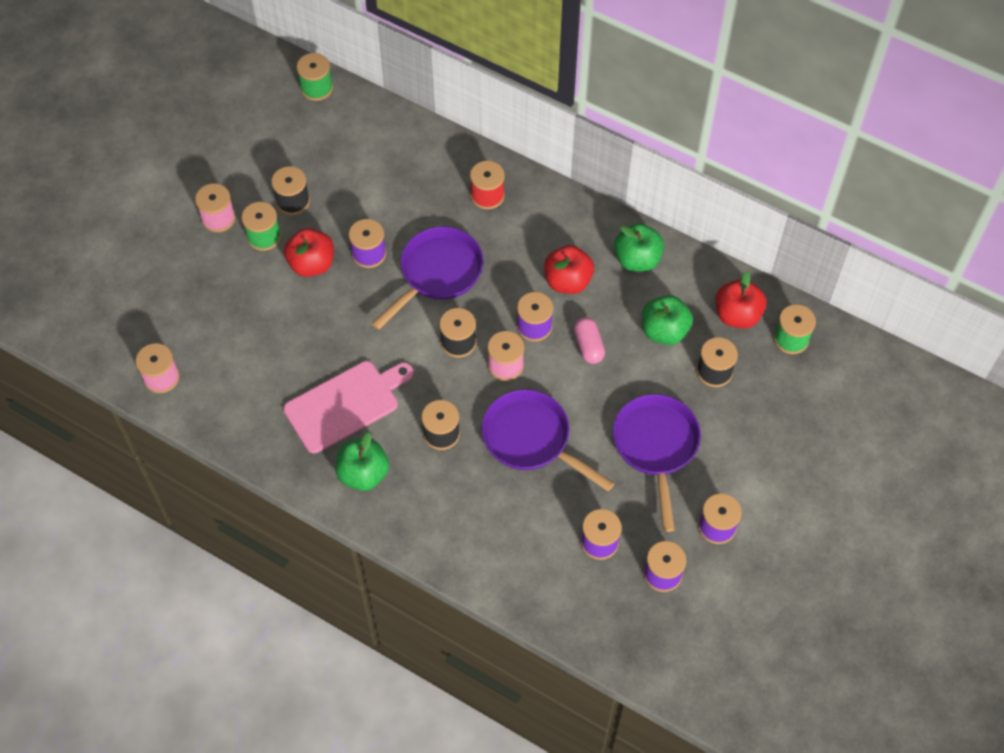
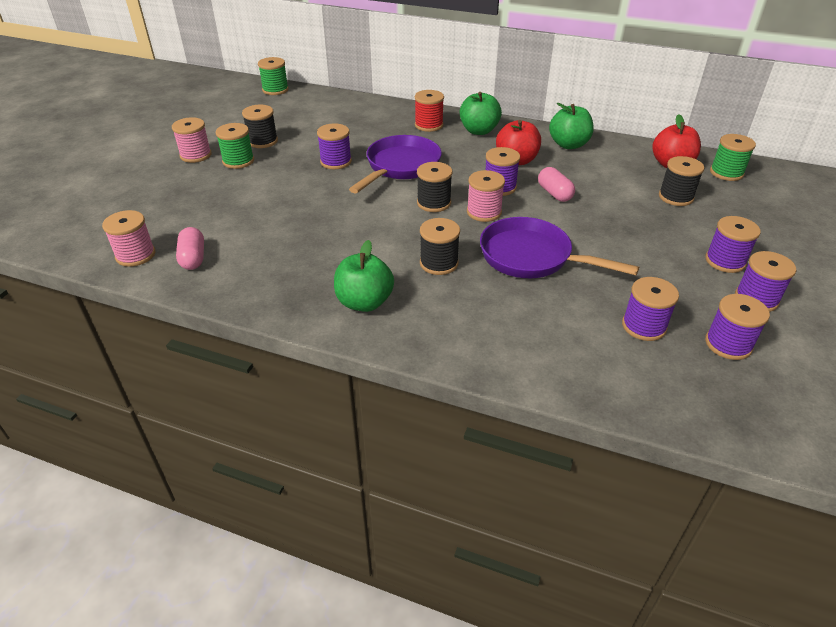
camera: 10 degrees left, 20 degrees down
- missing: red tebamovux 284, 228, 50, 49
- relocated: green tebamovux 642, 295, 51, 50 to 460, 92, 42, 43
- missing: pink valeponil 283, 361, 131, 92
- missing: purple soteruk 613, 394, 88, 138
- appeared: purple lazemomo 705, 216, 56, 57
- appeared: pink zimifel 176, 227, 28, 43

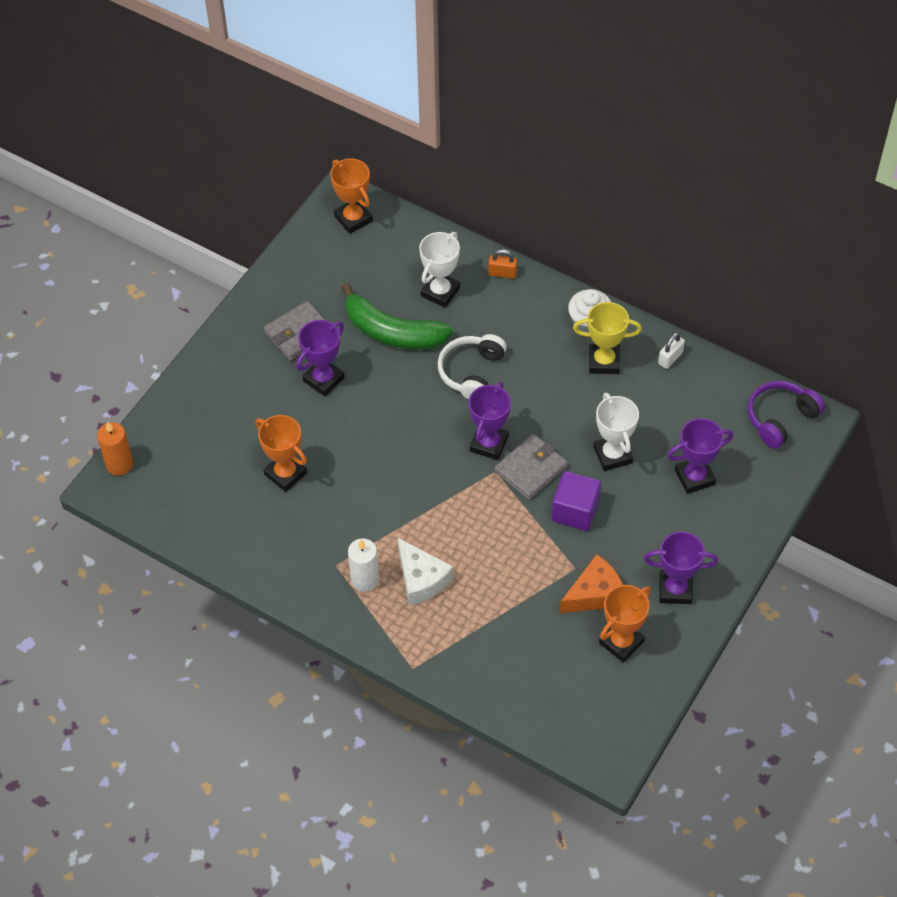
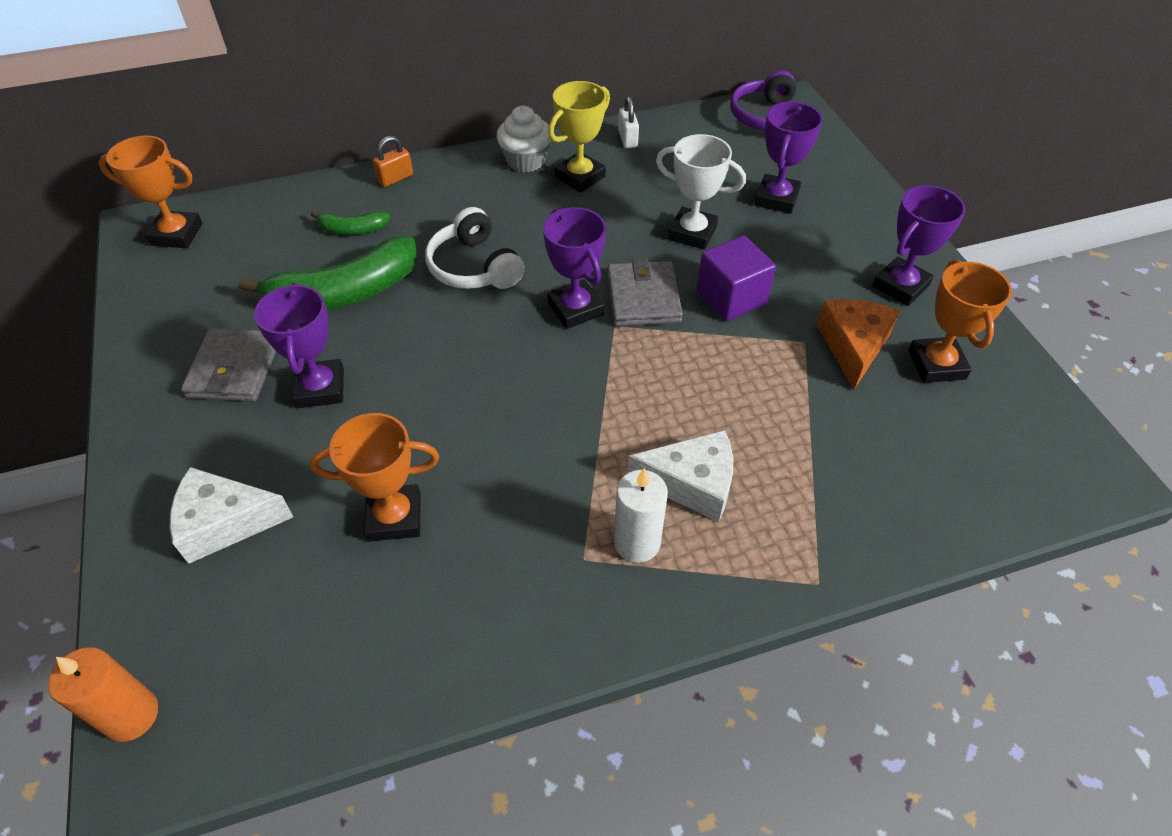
camera: 50 degrees left, 5 degrees down
- exchanged: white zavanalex 419, 232, 41, 76 to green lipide 311, 211, 79, 24
- appeared: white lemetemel 170, 467, 123, 97

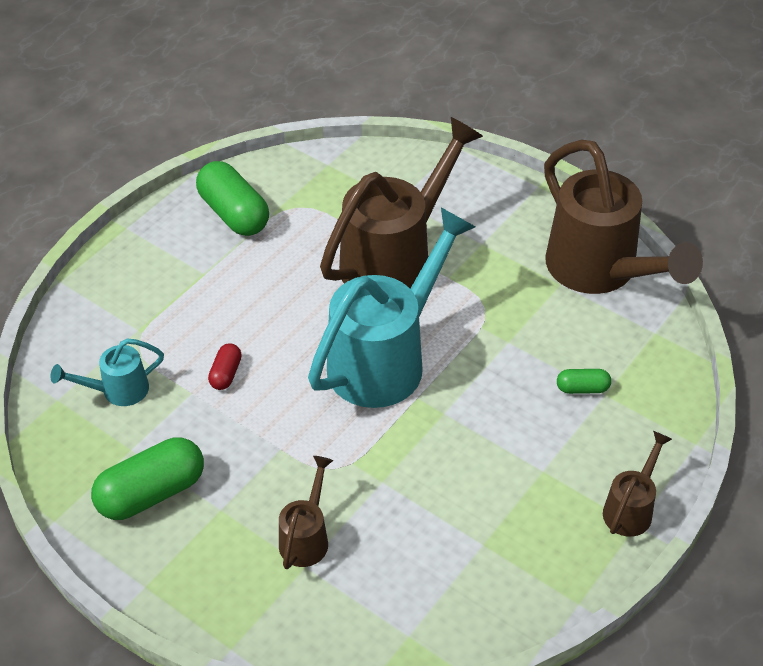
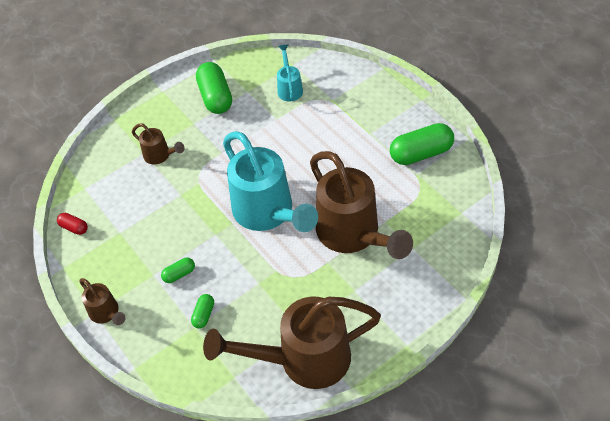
camera: 110 degrees right, 5 degrees up
- relocated: red zimifel 208, 343, 34, 47 to 57, 213, 31, 22
- appeared: green zimifel 161, 257, 34, 26

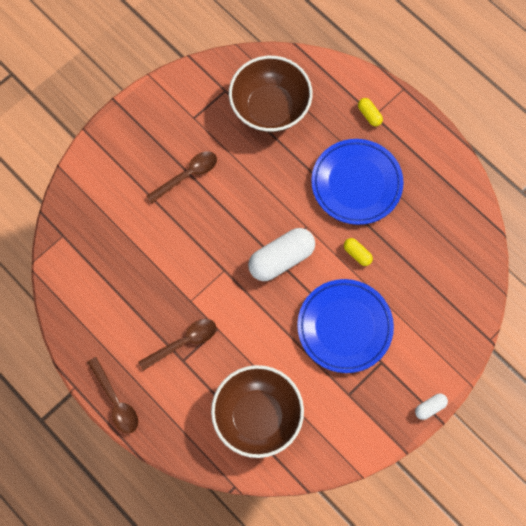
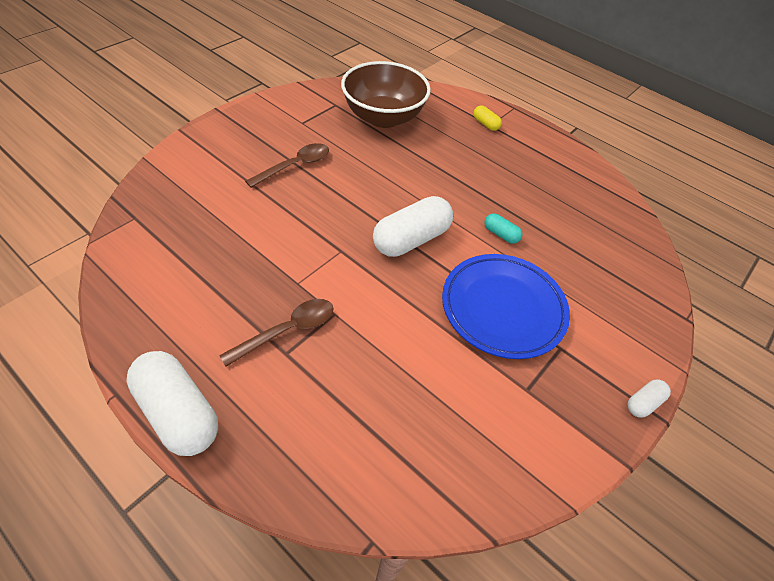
camera: 10 degrees left, 20 degrees down
- missing: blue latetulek 311, 139, 93, 86
- colour: yellow zimifel 344, 238, 29, 28 to turquoise zimifel 484, 213, 39, 31
- exchanged: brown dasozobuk 87, 357, 51, 77 to white zimifel 126, 351, 92, 105
- missing: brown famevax 211, 365, 93, 93

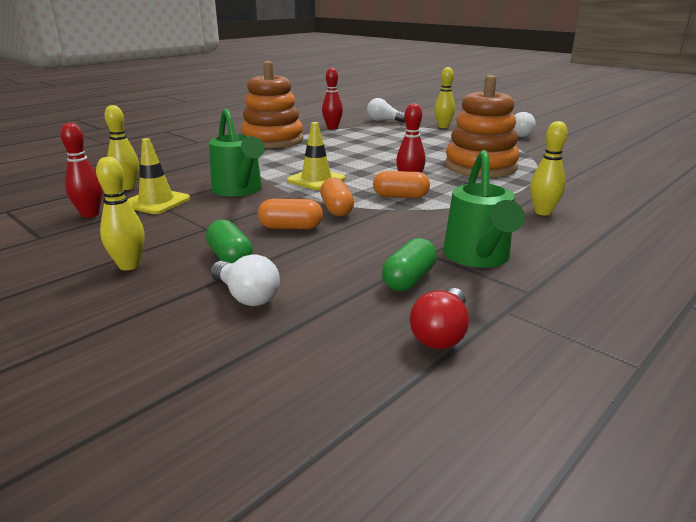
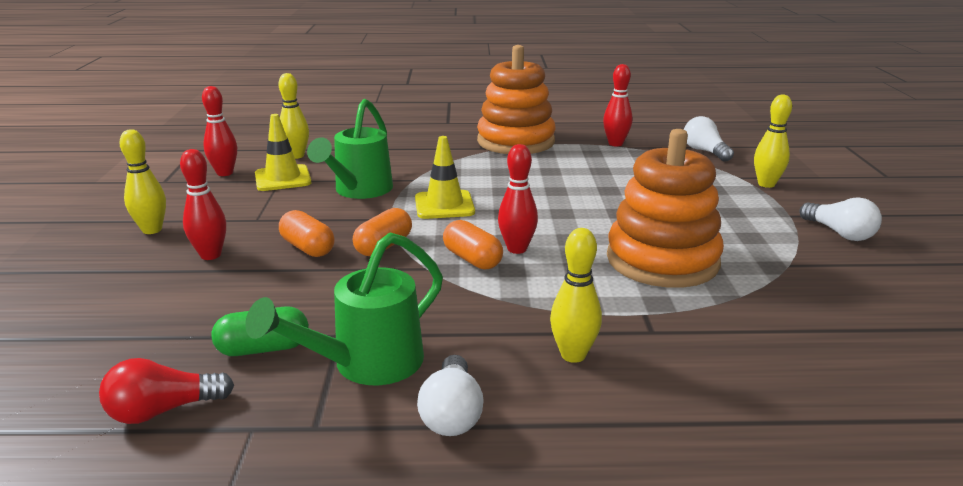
camera: 45 degrees right, 0 degrees up
- exchanged: green zimifel 206, 220, 47, 43 to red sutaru 180, 149, 46, 111
- relocated: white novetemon 211, 254, 69, 52 to 417, 355, 67, 81

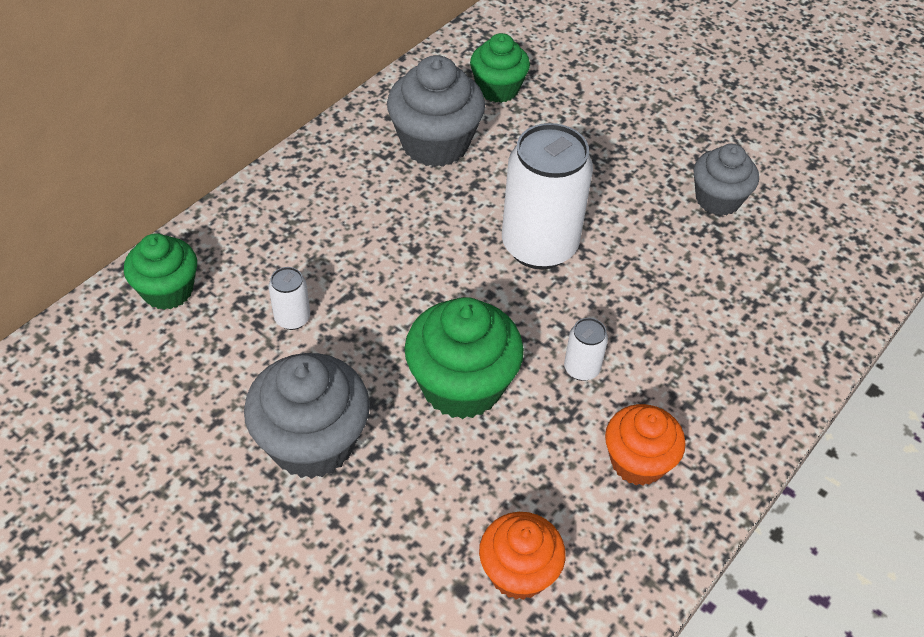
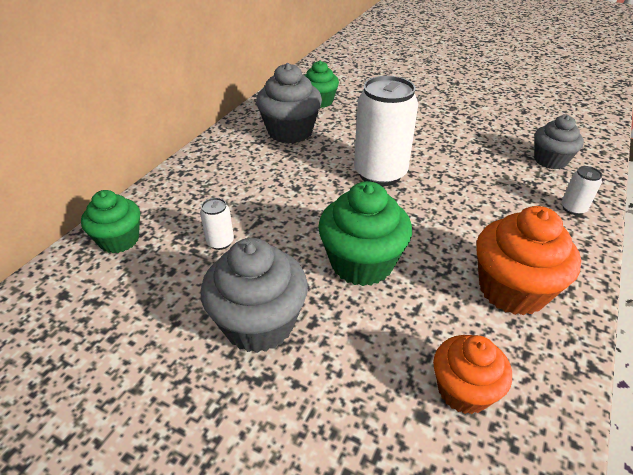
camera: 10 degrees left, 10 degrees down
- relocated: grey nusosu 693, 144, 66, 72 to 534, 115, 50, 54
- relocated: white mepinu 564, 318, 44, 63 to 561, 166, 41, 49
- size: orange nusosu 605, 404, 81, 82 = 476, 206, 105, 110 x1.53

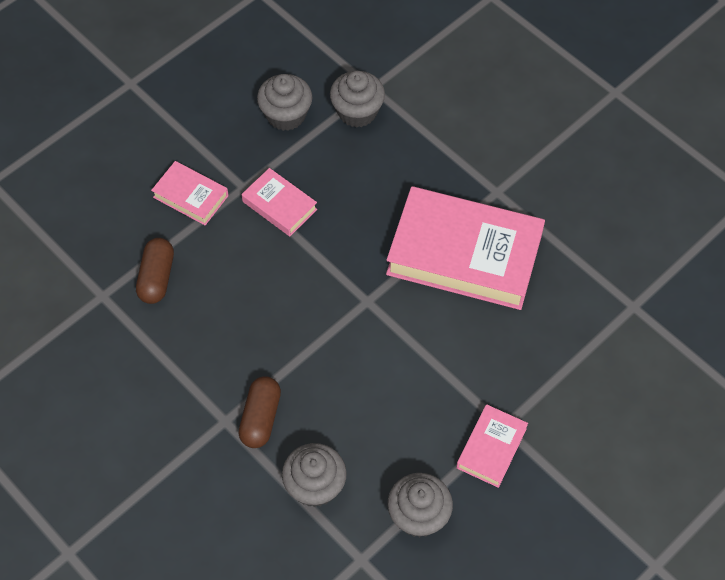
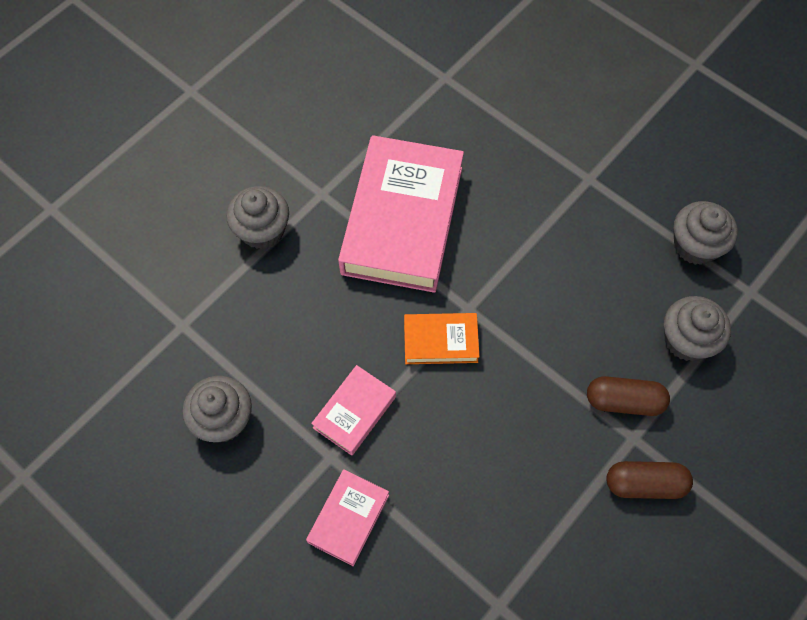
camera: 95 degrees left, 5 degrees up
- relocated: grey nusosu 330, 71, 55, 57 to 226, 186, 63, 63
- relocated: brown zimifel 136, 238, 38, 66 to 606, 461, 87, 38
- missing: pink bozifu 456, 404, 72, 84
- appeared: orange bozifu 404, 313, 75, 51

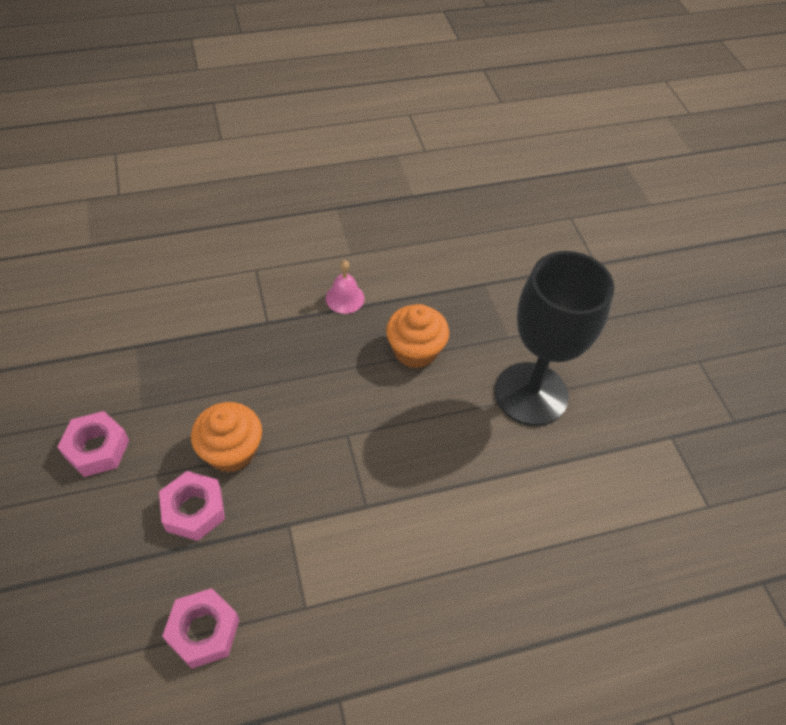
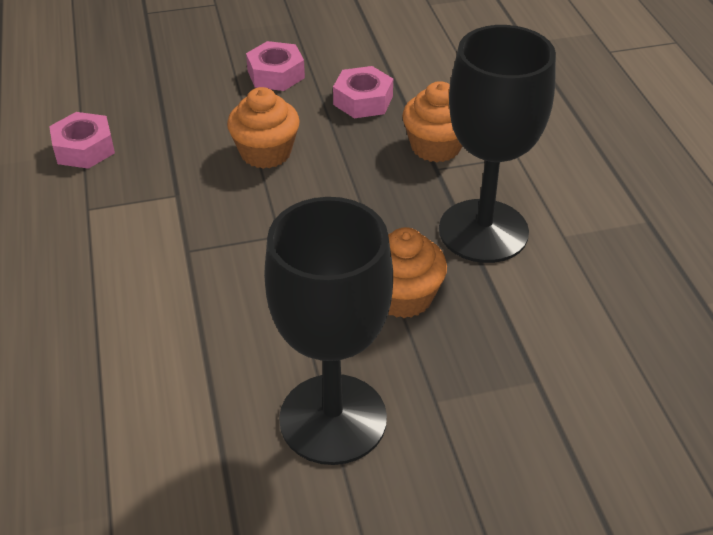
camera: 95 degrees right, 10 degrees down
- exchanged: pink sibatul 326, 260, 39, 54 to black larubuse 439, 25, 117, 238
- relocated: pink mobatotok 159, 471, 66, 70 to 333, 66, 60, 52
- appeared: orange nusosu 402, 81, 60, 81

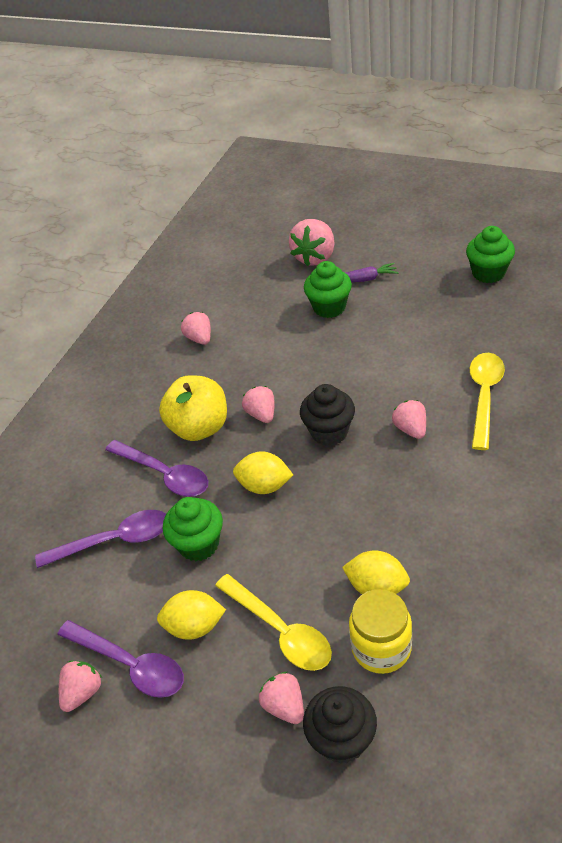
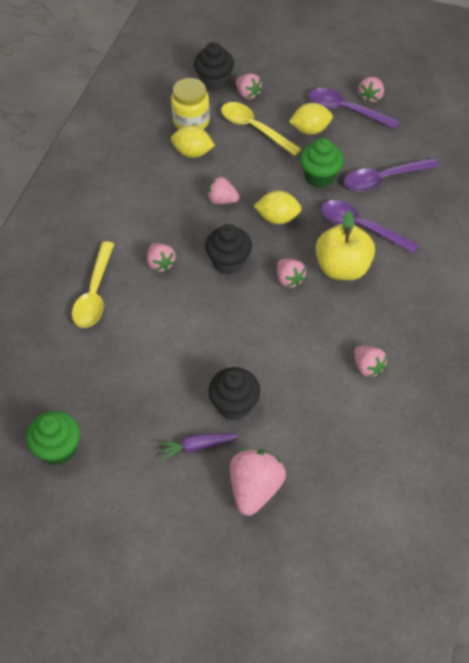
camera: 170 degrees right, 10 degrees up
- colour: green nusosu 304, 261, 48, 57 to black nusosu 208, 367, 52, 53
- appeared: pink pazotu 208, 176, 32, 28

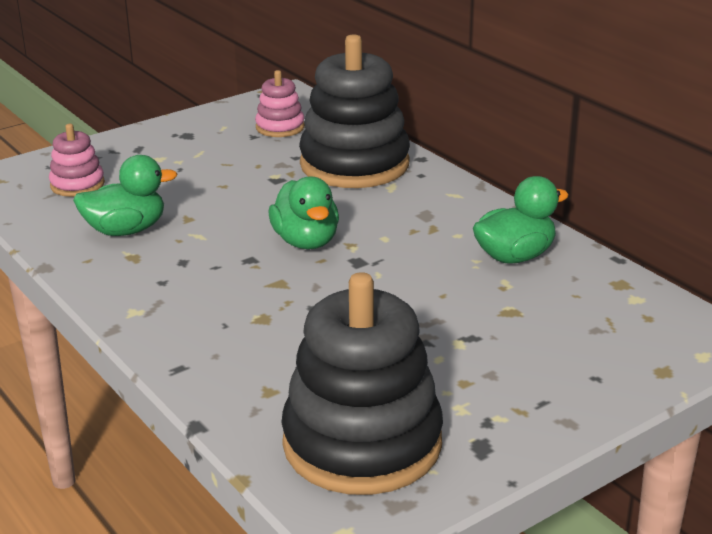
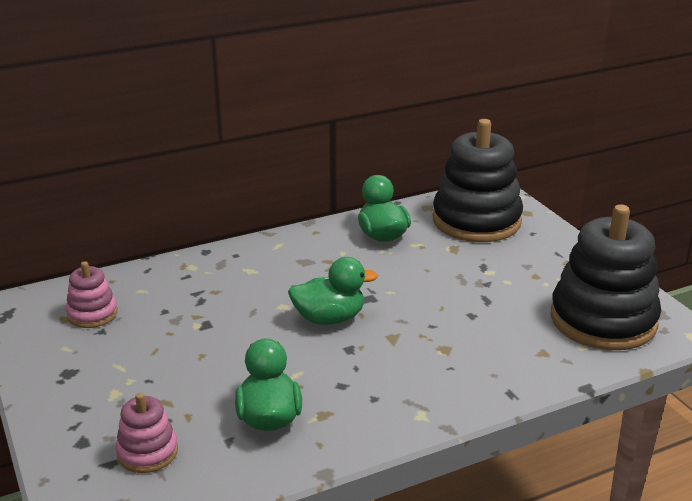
camera: 80 degrees left, 0 degrees up
- relocated: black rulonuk 299, 34, 111, 154 to 432, 119, 91, 123

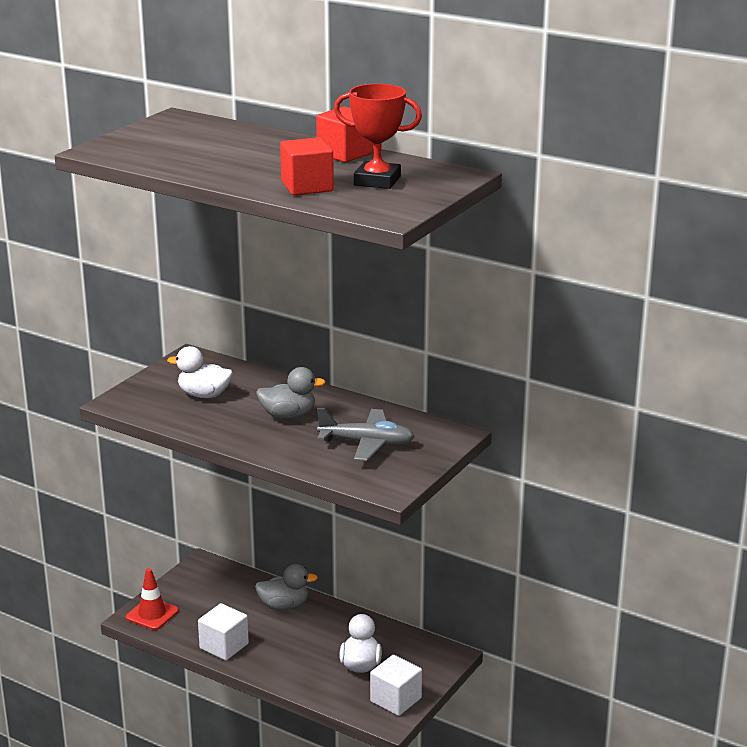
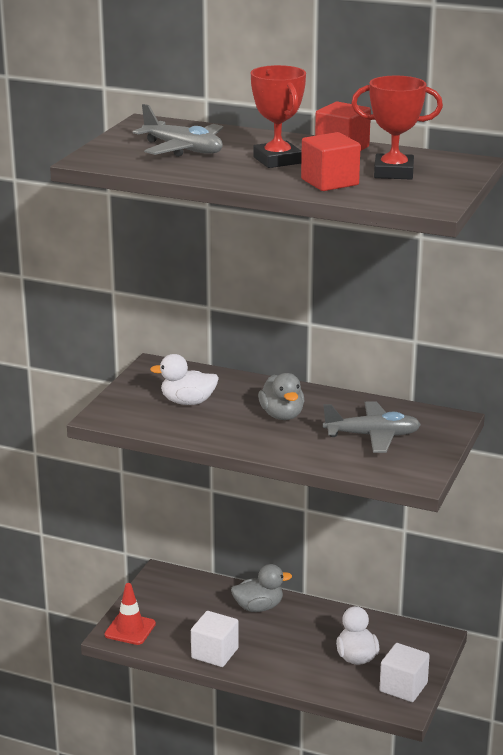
camera: 10 degrees left, 0 degrees up
- spun: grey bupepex 256, 367, 70, 52 = 258, 373, 46, 47 90 degrees clockwise
- appeared: red zavanalex 251, 65, 55, 103
- appeared: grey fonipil 133, 104, 90, 53

